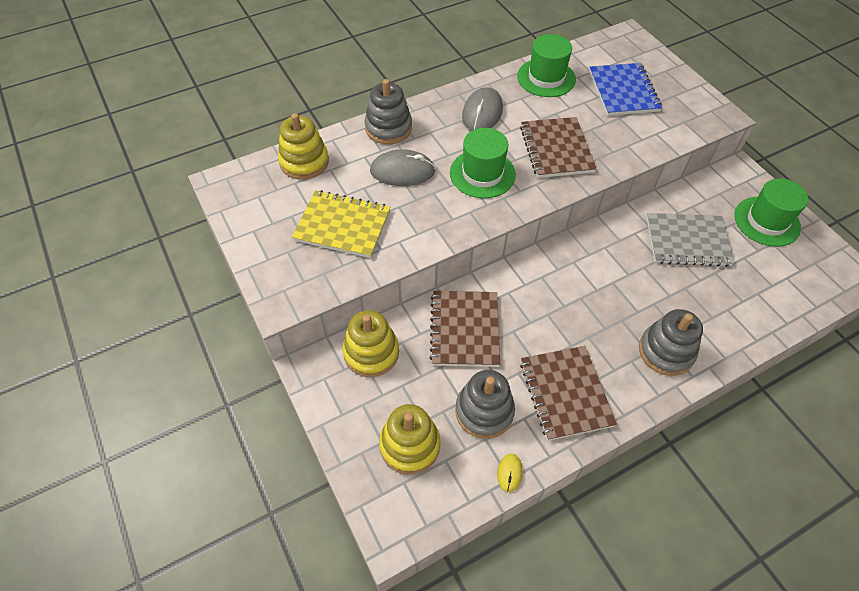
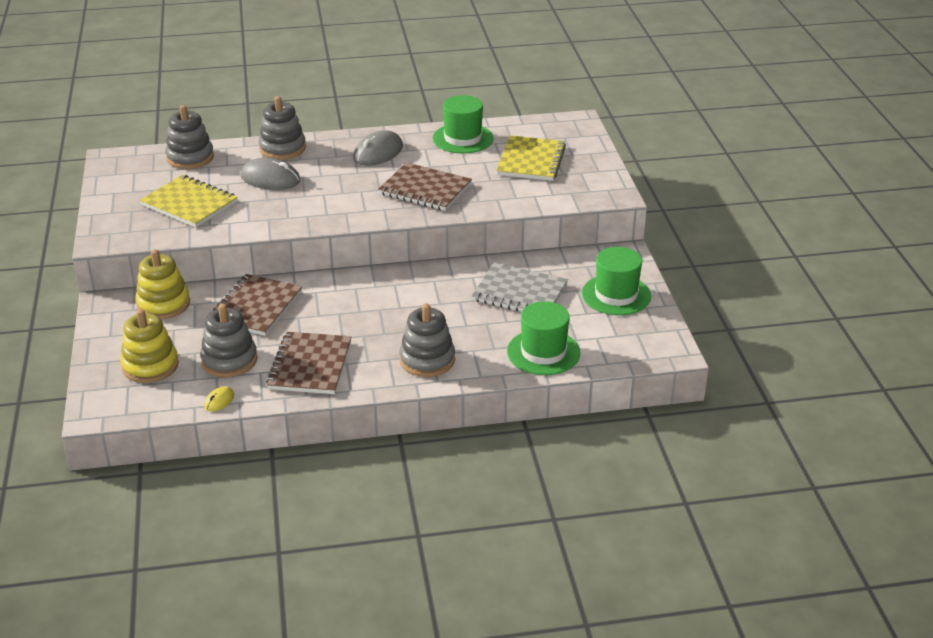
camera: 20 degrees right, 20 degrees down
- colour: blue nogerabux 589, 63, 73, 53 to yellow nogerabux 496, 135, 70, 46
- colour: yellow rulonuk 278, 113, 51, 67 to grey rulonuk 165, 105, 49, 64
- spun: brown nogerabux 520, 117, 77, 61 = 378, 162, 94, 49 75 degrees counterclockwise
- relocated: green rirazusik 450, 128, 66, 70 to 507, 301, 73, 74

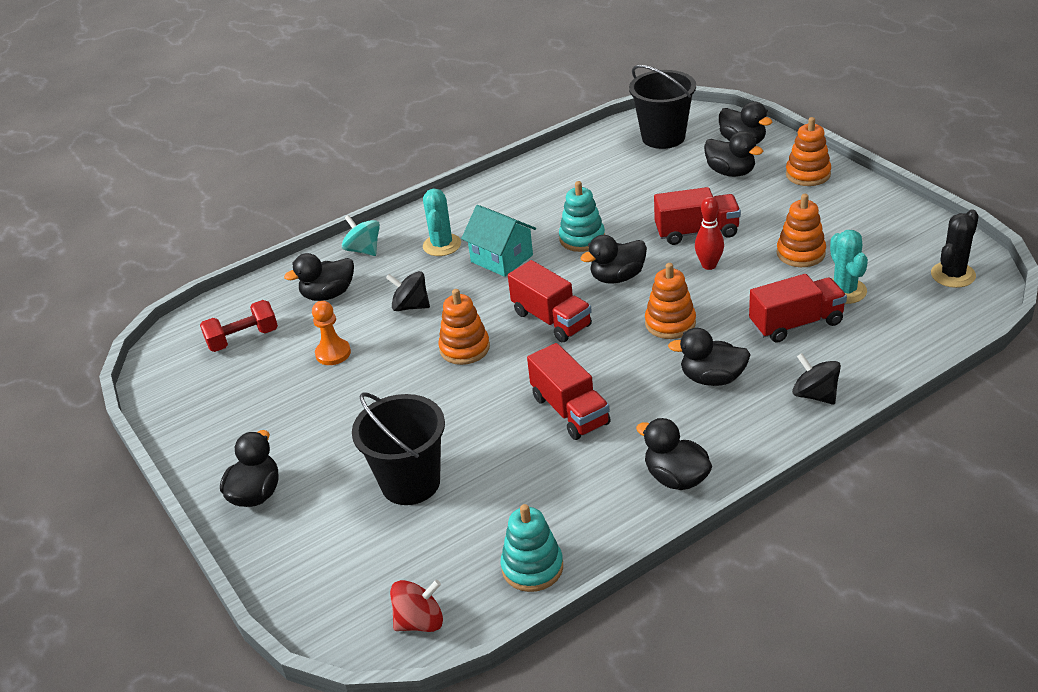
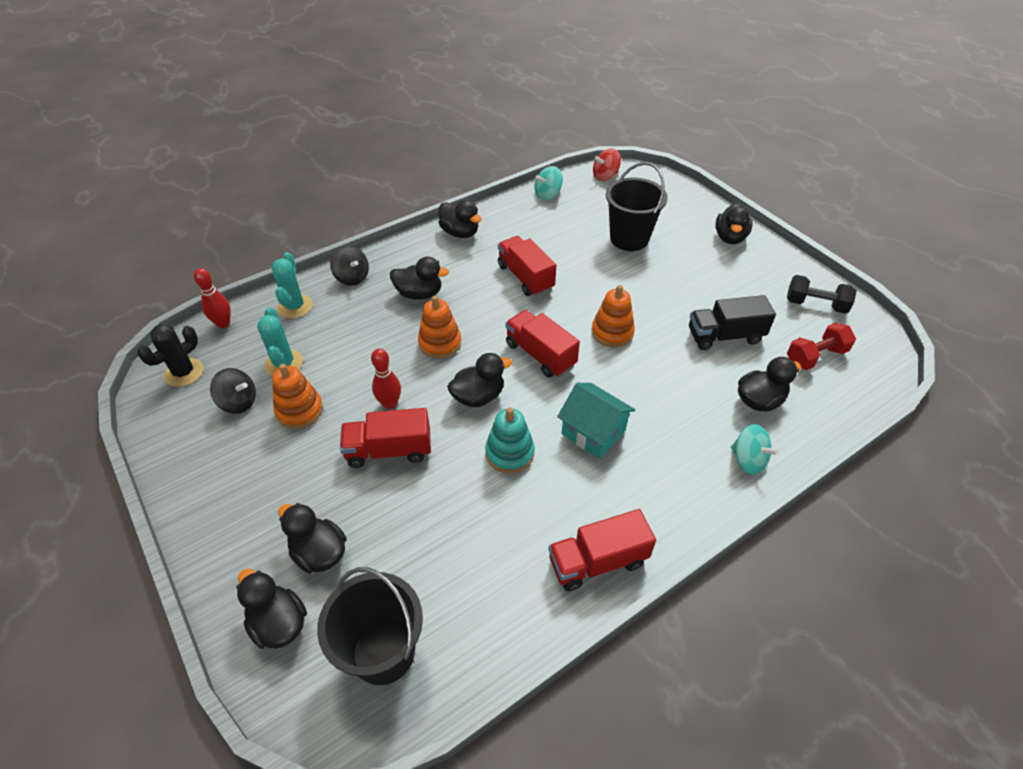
camera: 175 degrees right, 10 degrees up
- missing: orange rulonuk 786, 117, 45, 69
- relocated: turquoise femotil 423, 188, 38, 68 to 271, 252, 42, 66
- relocated: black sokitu 386, 271, 44, 40 to 210, 368, 46, 46
- relocated: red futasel 749, 274, 98, 69 to 548, 509, 108, 82
- exchanged: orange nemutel 312, 301, 39, 64 to black futasel 689, 295, 87, 55
- exchanged: turquoise rulonuk 501, 504, 62, 88 to turquoise sokitu 534, 166, 29, 34
- appeared: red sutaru 194, 268, 37, 60
- appeared: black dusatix 787, 275, 70, 39

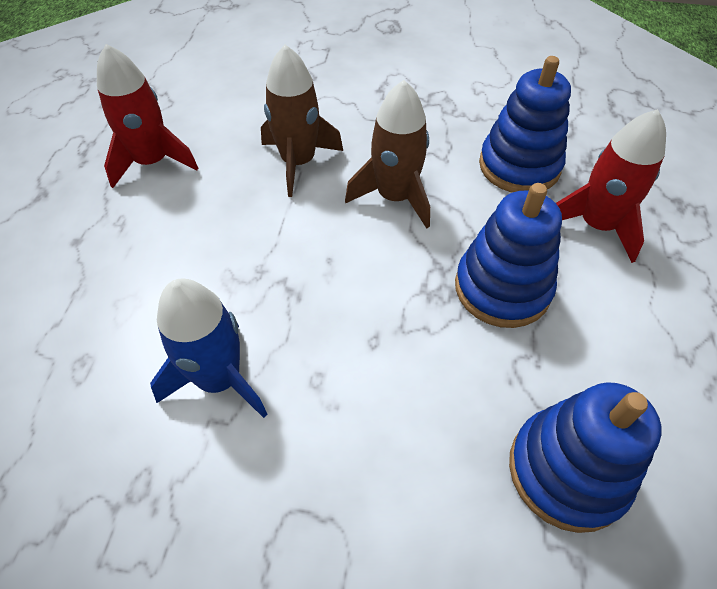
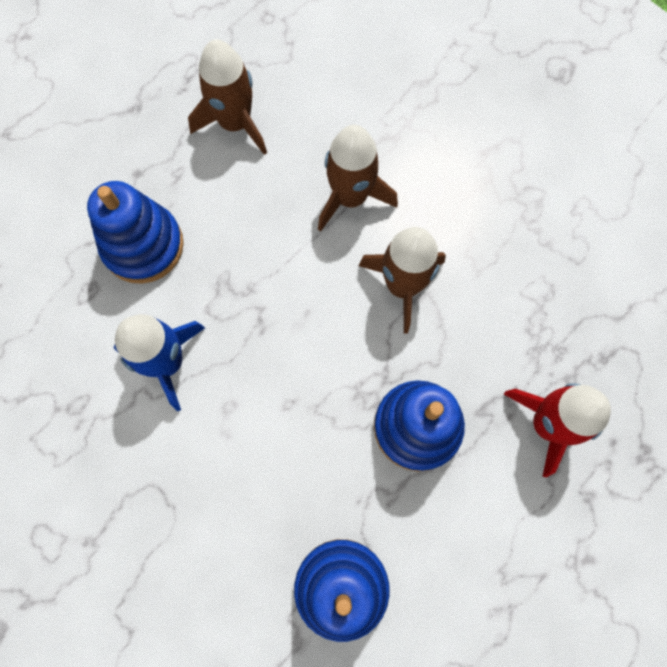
camera: 35 degrees right, 20 degrees up
- colour: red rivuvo 97, 44, 101, 144 to brown rivuvo 188, 40, 79, 115
- relocated: blue rulonuk 479, 56, 92, 137 to 87, 181, 97, 103

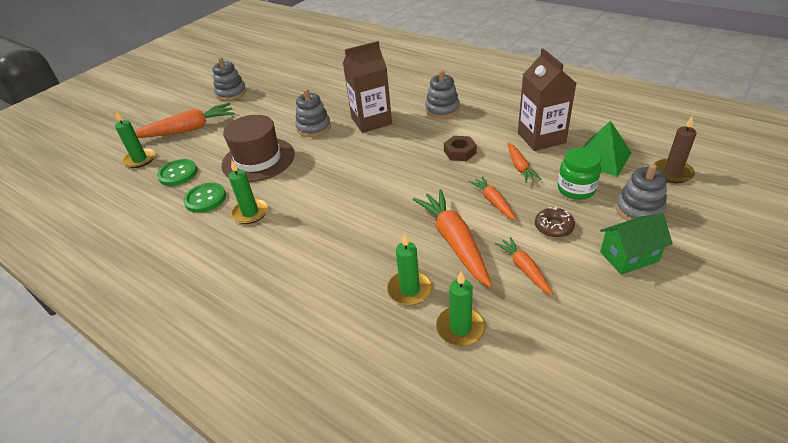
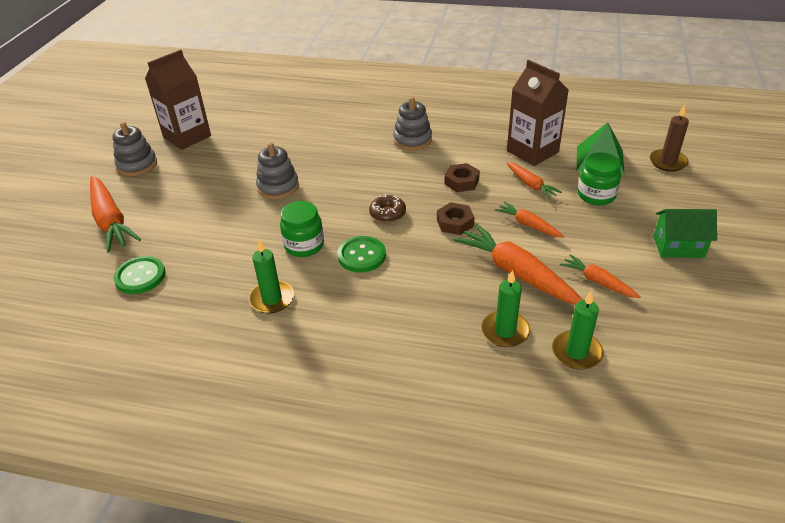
camera: 25 degrees left, 0 degrees up
- relocated: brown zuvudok 343, 41, 49, 92 to 145, 50, 66, 100
- spun: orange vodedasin 135, 103, 100, 35 = 90, 176, 51, 77 105 degrees clockwise
- missing: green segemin 115, 111, 40, 57
- missing: brown rirazusik 221, 115, 74, 67
- missing: grey rulonuk 616, 164, 51, 57
- relocated: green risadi 183, 183, 43, 30 to 337, 236, 49, 37
- relocated: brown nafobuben 535, 206, 40, 32 to 369, 194, 37, 28
- spun: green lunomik 600, 213, 73, 62 = 653, 209, 64, 49 45 degrees clockwise
- appeared: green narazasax 280, 201, 44, 56
- appeared: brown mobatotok 437, 202, 37, 33

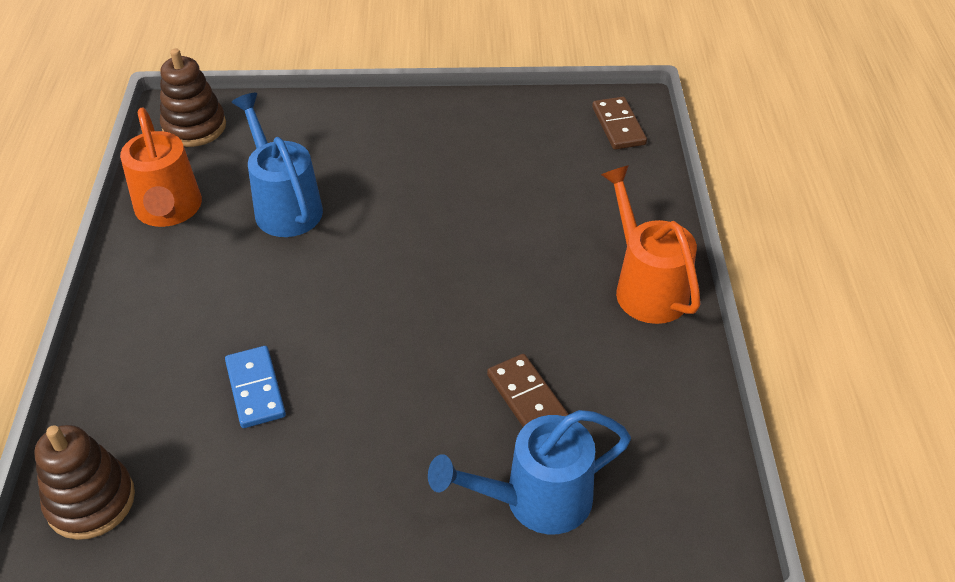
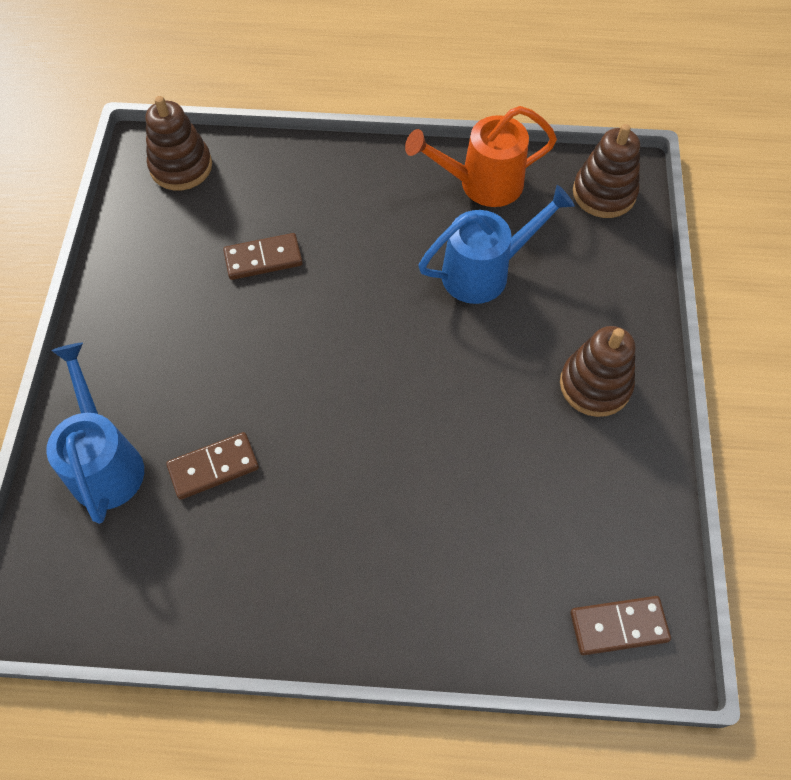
camera: 95 degrees right, 15 degrees up
- missing: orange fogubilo 601, 165, 99, 159
- colour: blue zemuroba 225, 346, 61, 82 to brown zemuroba 223, 233, 80, 47
- appeared: brown rulonuk 560, 326, 76, 91

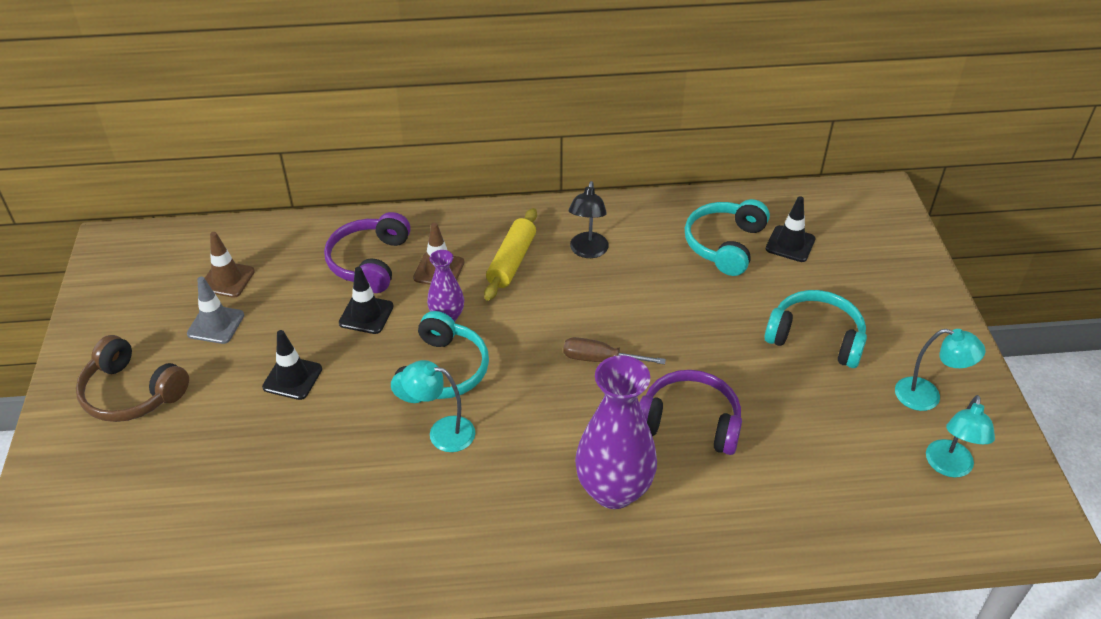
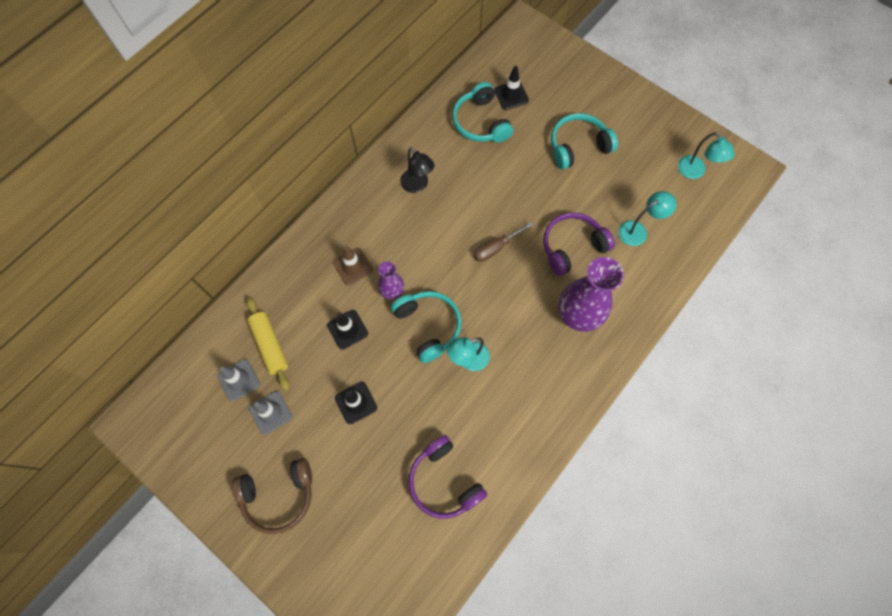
camera: 45 degrees left, 25 degrees up
- relocated: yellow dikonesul 484, 208, 53, 93 to 246, 297, 44, 94
- relocated: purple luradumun 324, 212, 87, 81 to 408, 435, 79, 84
- colour: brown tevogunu 205, 232, 50, 66 to grey tevogunu 218, 359, 42, 42
- relocated: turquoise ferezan 895, 329, 90, 82 to 618, 191, 59, 55

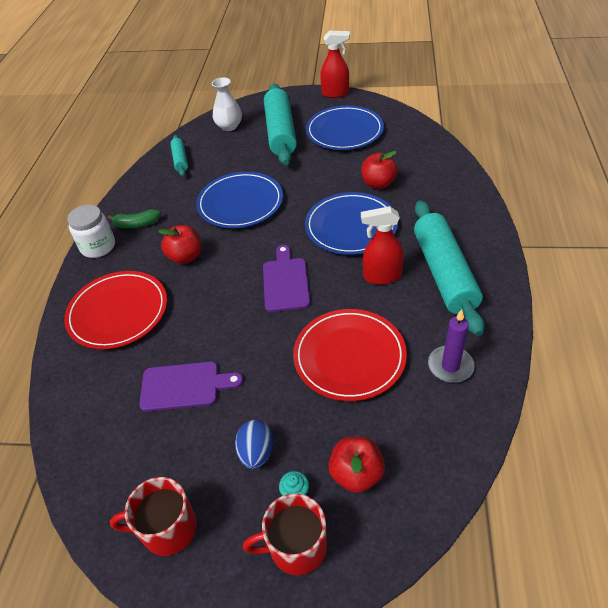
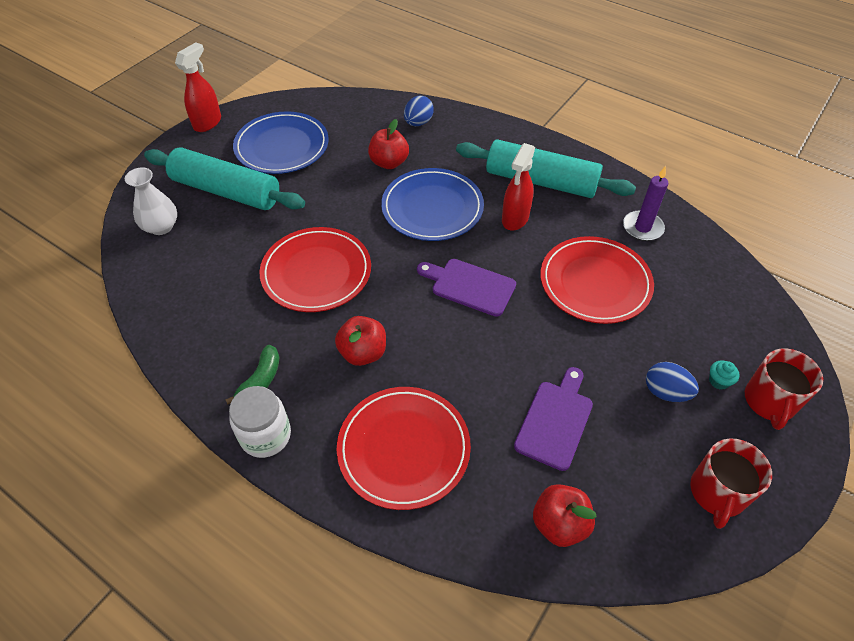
camera: 65 degrees left, 5 degrees up
- missing: turquoise dikonesul 170, 135, 18, 41
- colour: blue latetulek 196, 172, 87, 56 to red latetulek 260, 227, 111, 85
- relocated: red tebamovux 328, 437, 57, 56 to 533, 484, 64, 63
- appeared: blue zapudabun 404, 96, 30, 30

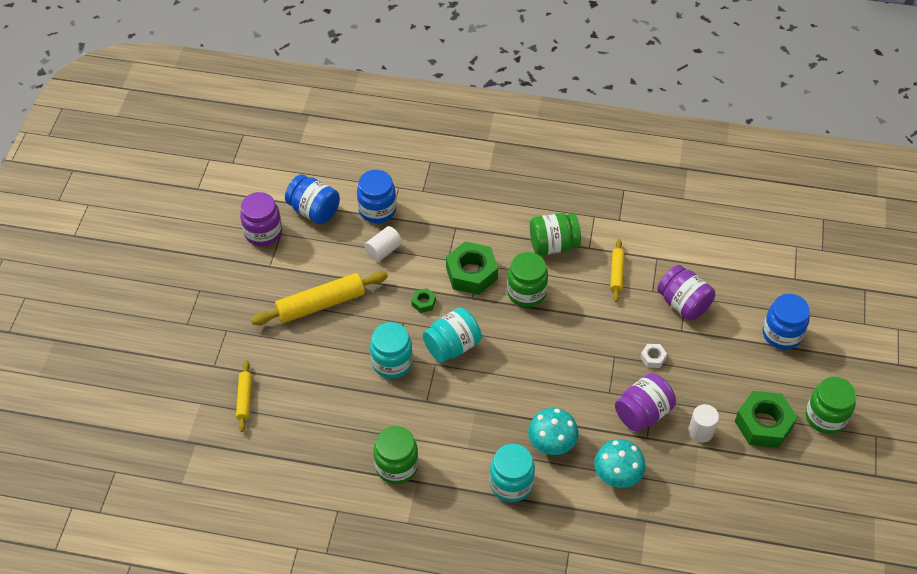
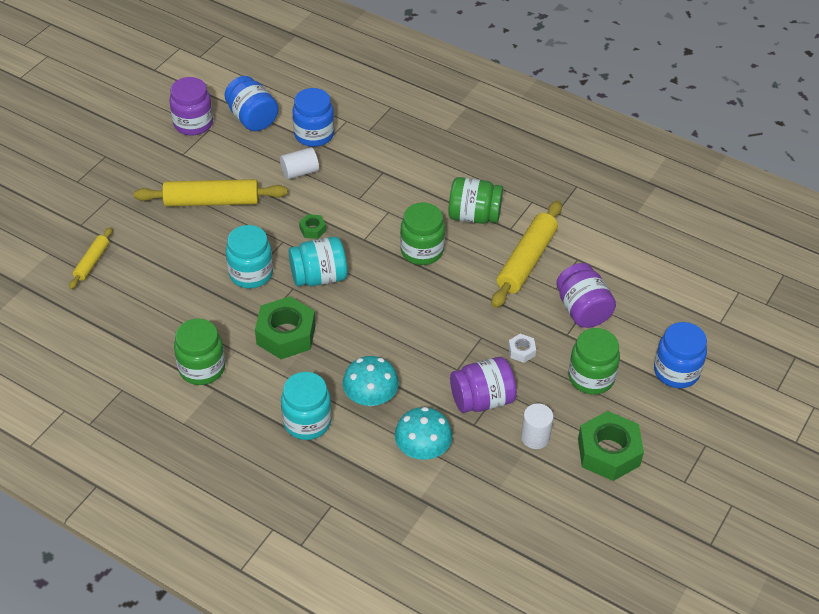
camera: 20 degrees right, 5 degrees down
- size: yellow dikonesul 610, 239, 15, 63 = 491, 201, 71, 107 x1.85
- relocated: green mobatotok 446, 241, 52, 54 to 255, 296, 61, 63
- relocated: green narazasax 806, 377, 50, 57 to 568, 328, 52, 67

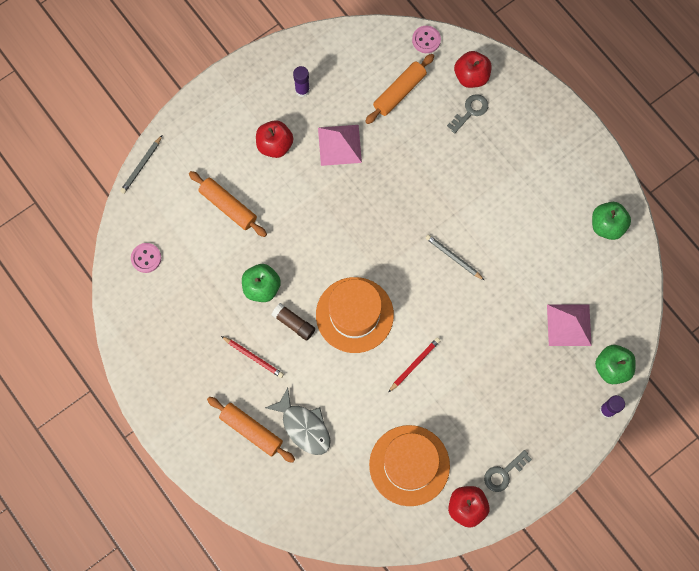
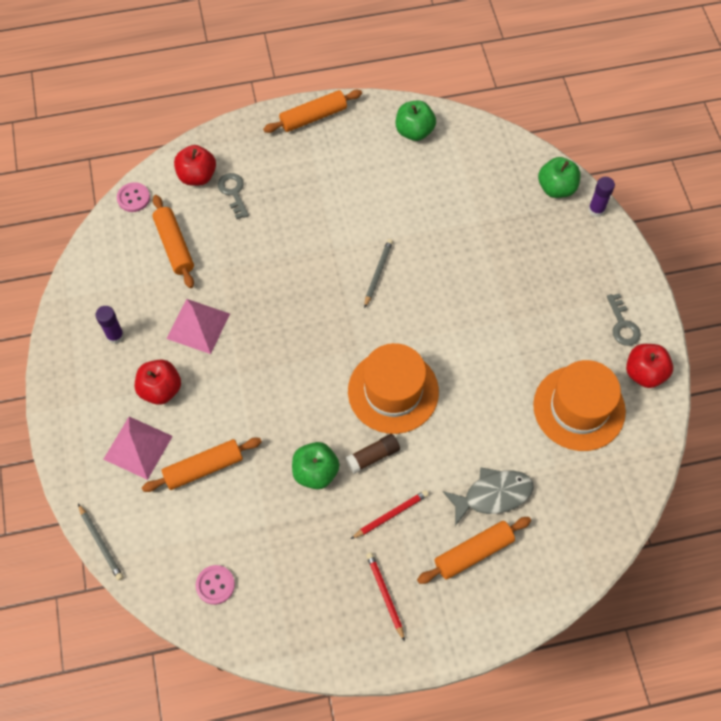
camera: 65 degrees left, 10 degrees down
- spun: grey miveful 426, 235, 58, 45 = 364, 239, 29, 69 135 degrees clockwise
- relocated: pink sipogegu 547, 304, 45, 42 to 103, 417, 70, 63
- relocated: red miveful 388, 338, 52, 55 to 366, 552, 39, 90
- appeared: orange dikonesul 263, 90, 99, 43

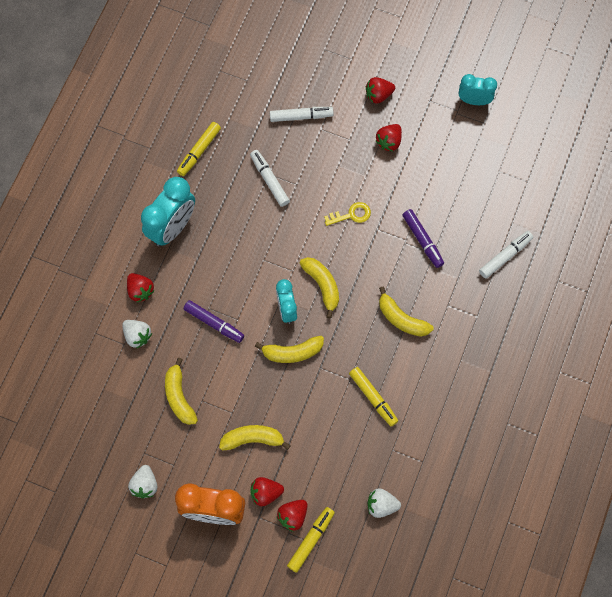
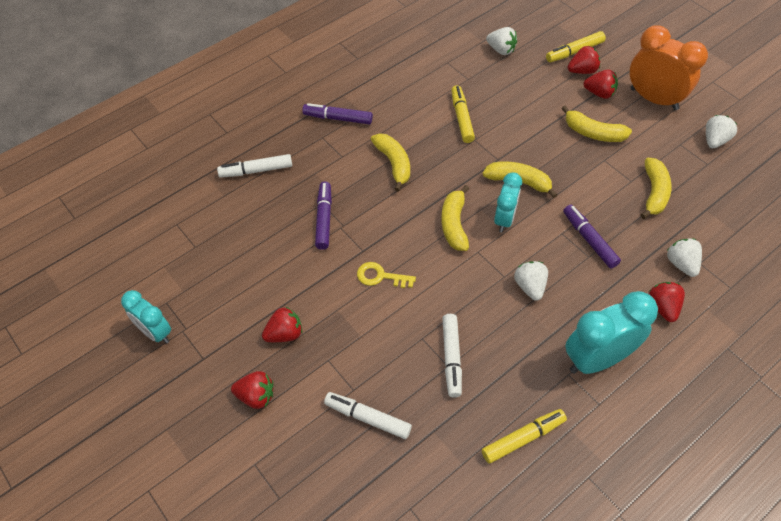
camera: 150 degrees left, 15 degrees down
- appeared: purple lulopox 302, 103, 71, 22
- appeared: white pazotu 514, 261, 34, 40

